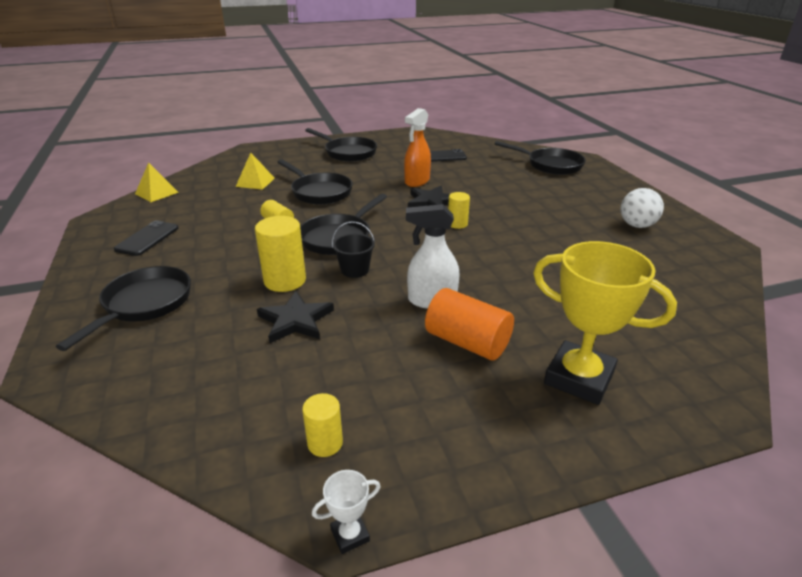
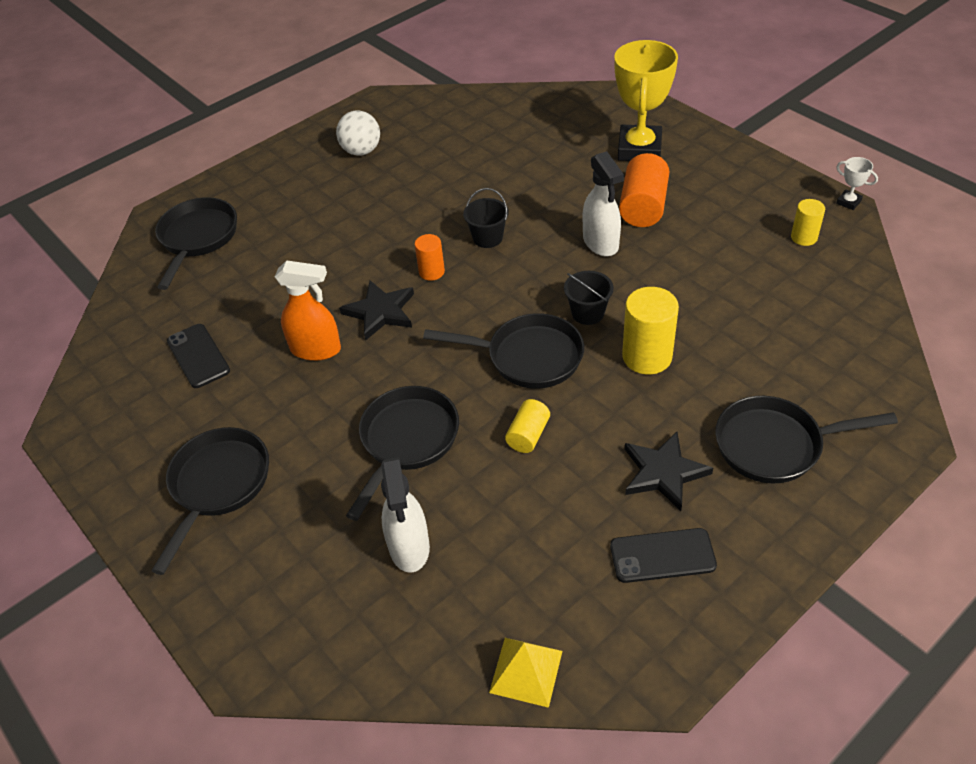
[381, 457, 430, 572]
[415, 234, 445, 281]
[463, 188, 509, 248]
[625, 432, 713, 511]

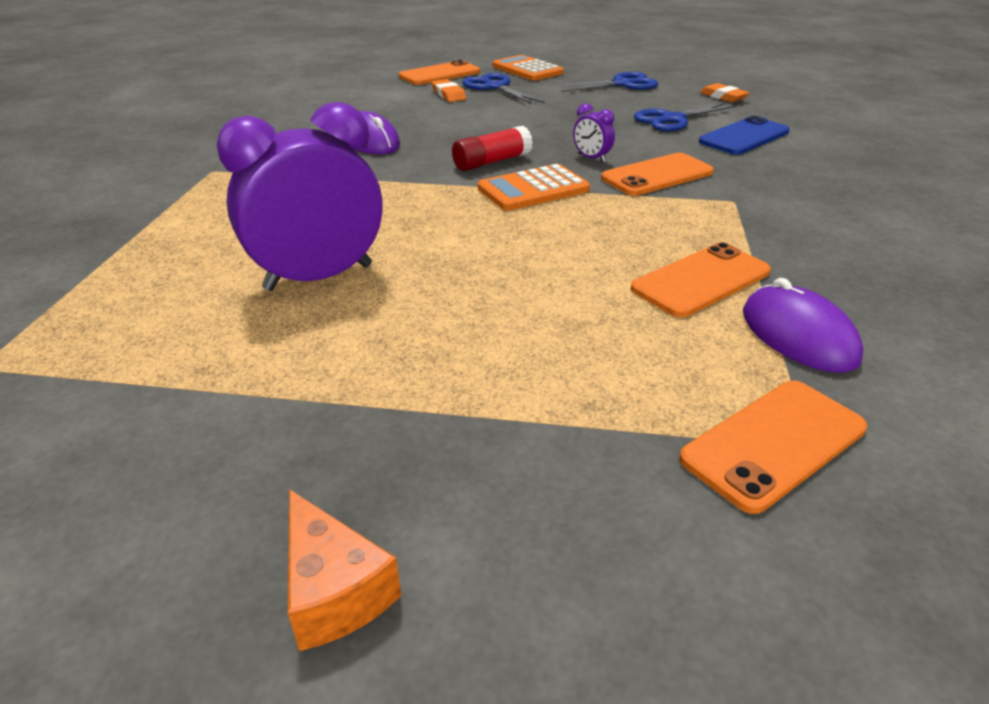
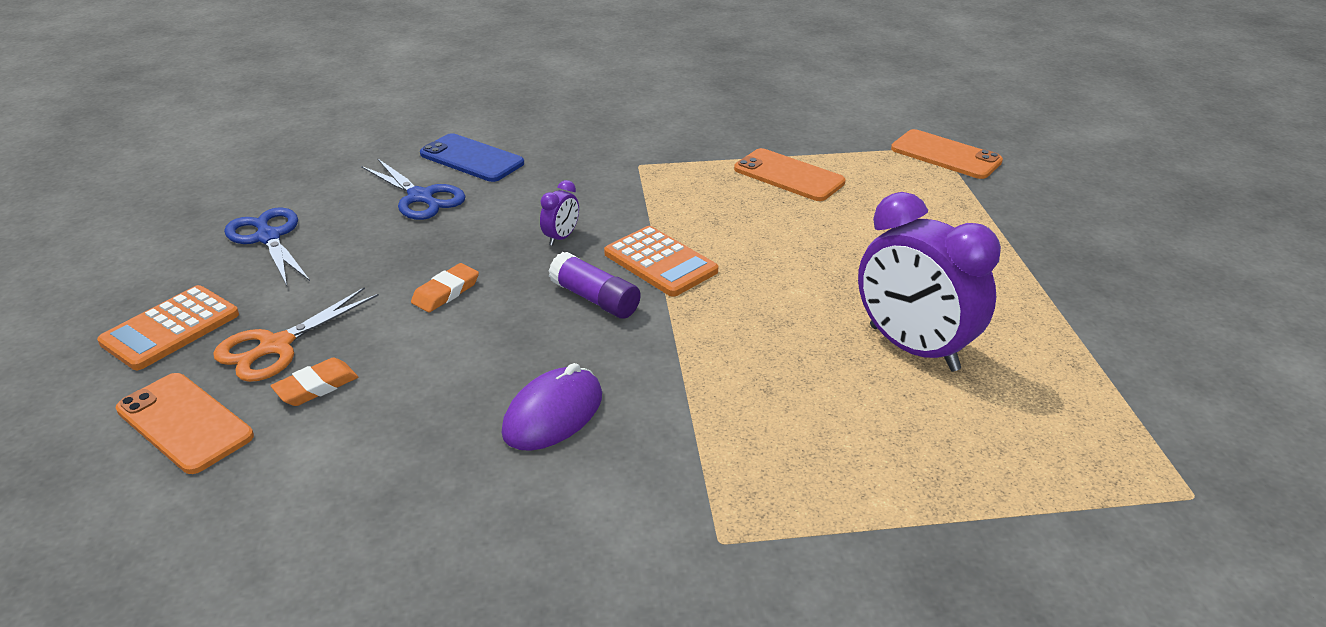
[213, 287, 379, 382]
[411, 263, 479, 312]
[549, 252, 641, 318]
[288, 489, 401, 651] (first image)
[601, 153, 714, 196] (first image)
[743, 278, 864, 373] (first image)

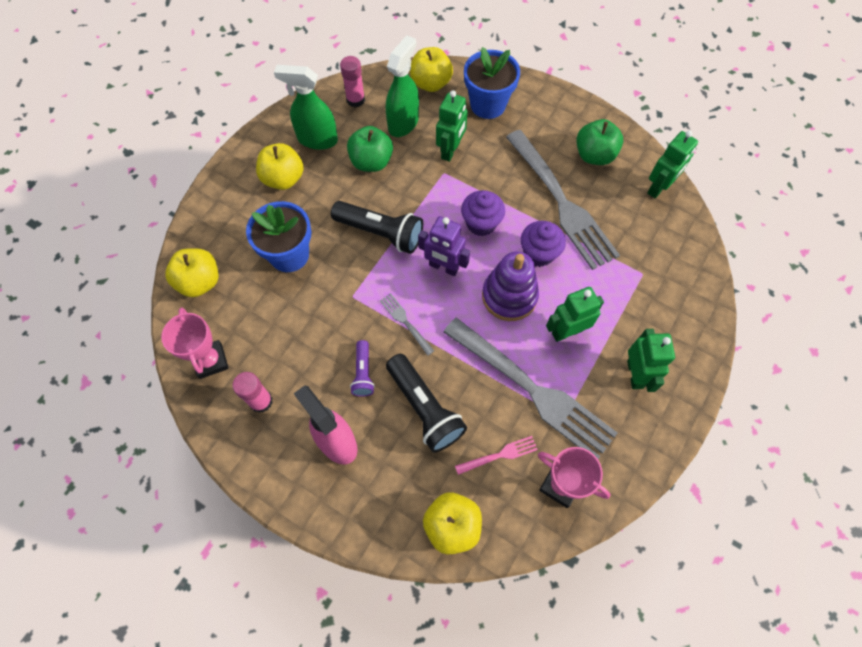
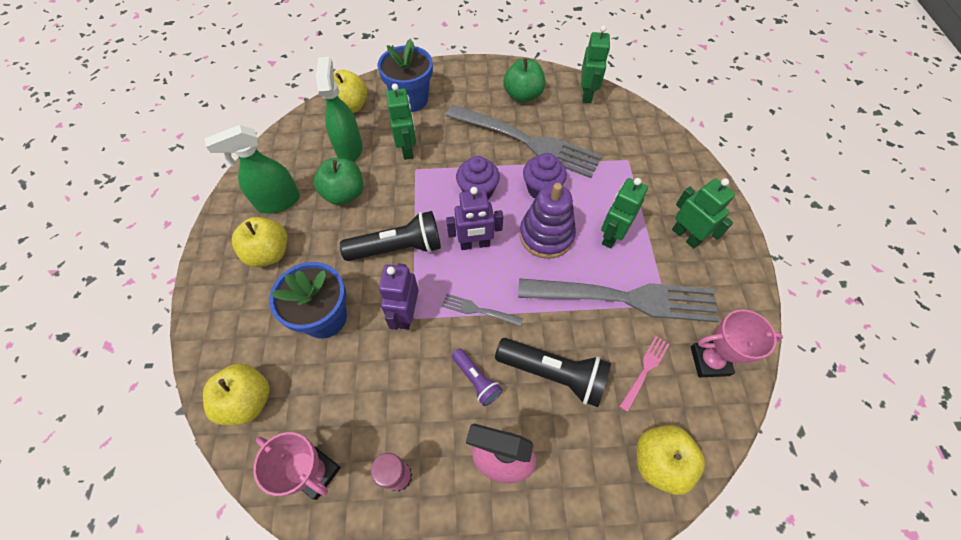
[379, 263, 419, 330]
[340, 56, 365, 107] (first image)

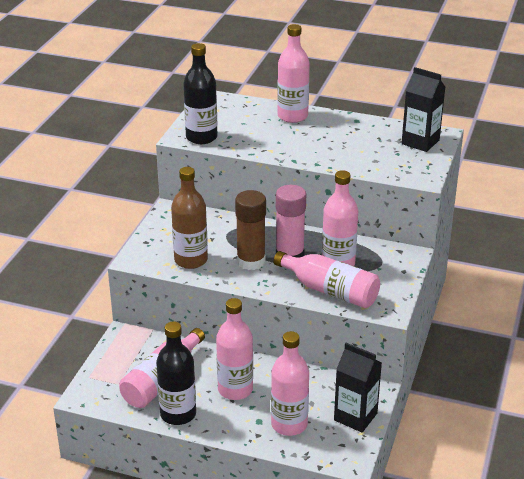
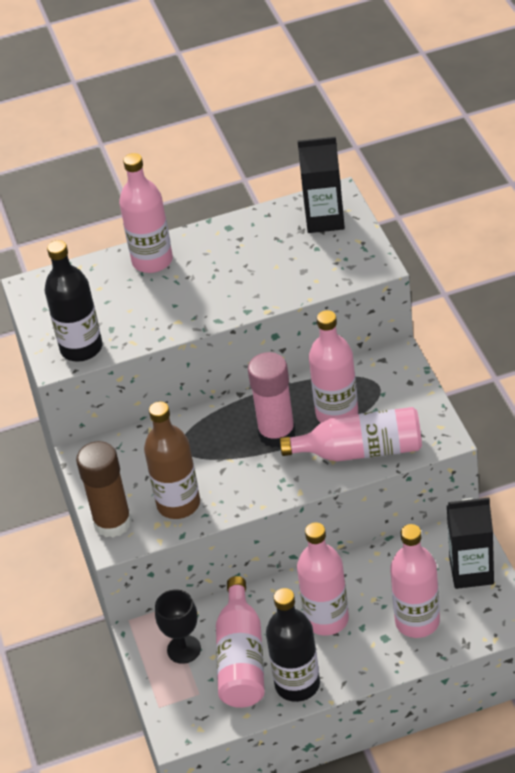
[76, 441, 132, 538]
[155, 589, 201, 664]

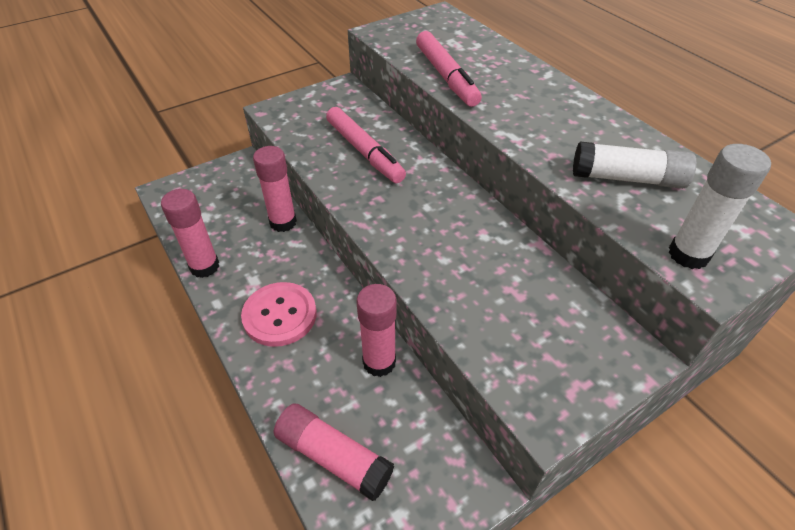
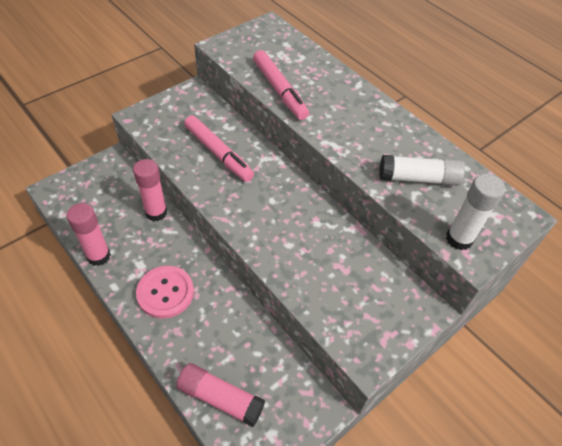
[356, 284, 397, 377] (first image)

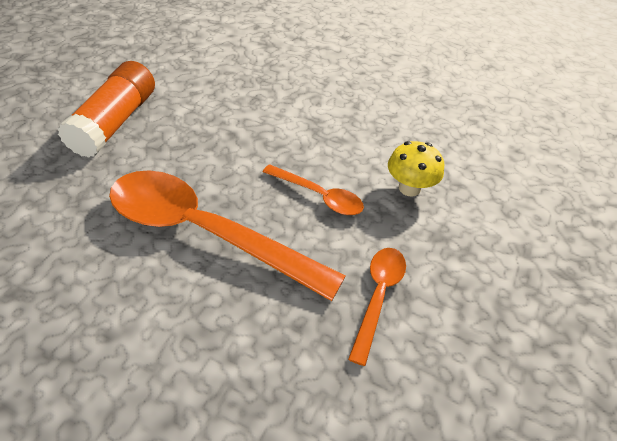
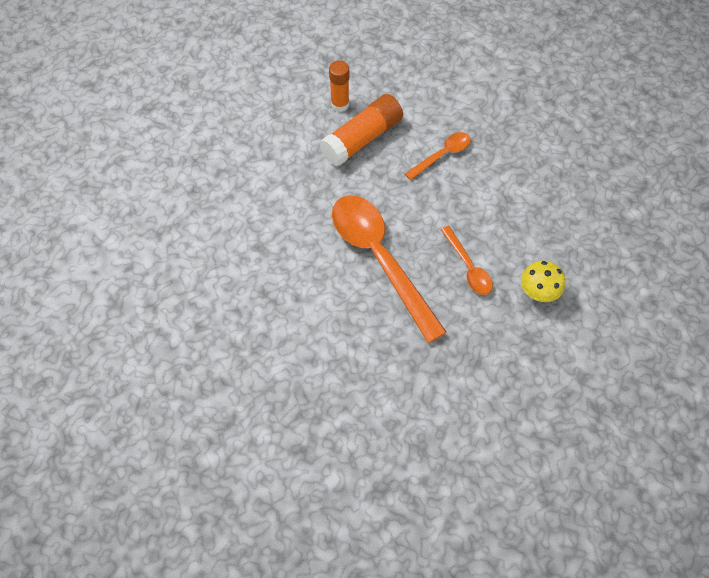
[329, 60, 349, 112]
[405, 132, 471, 180]

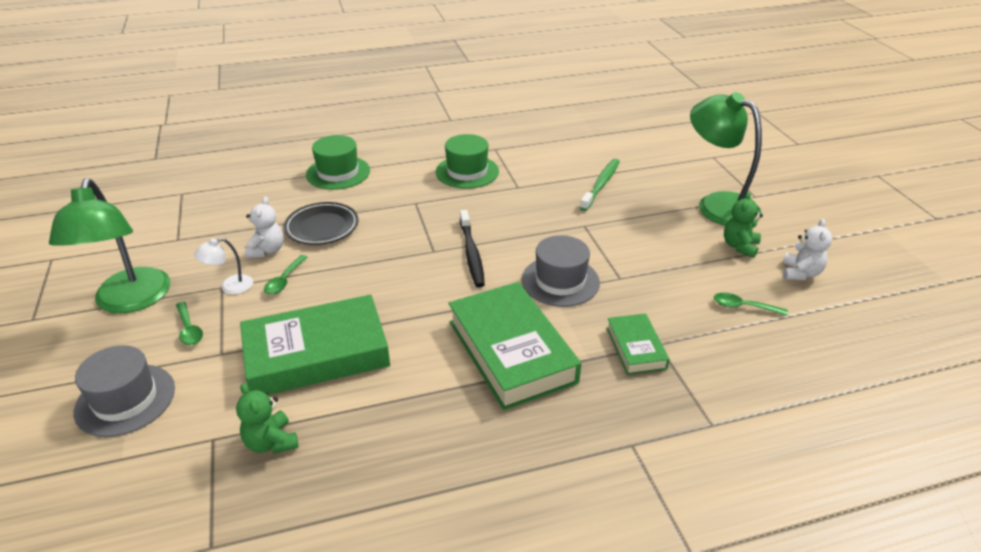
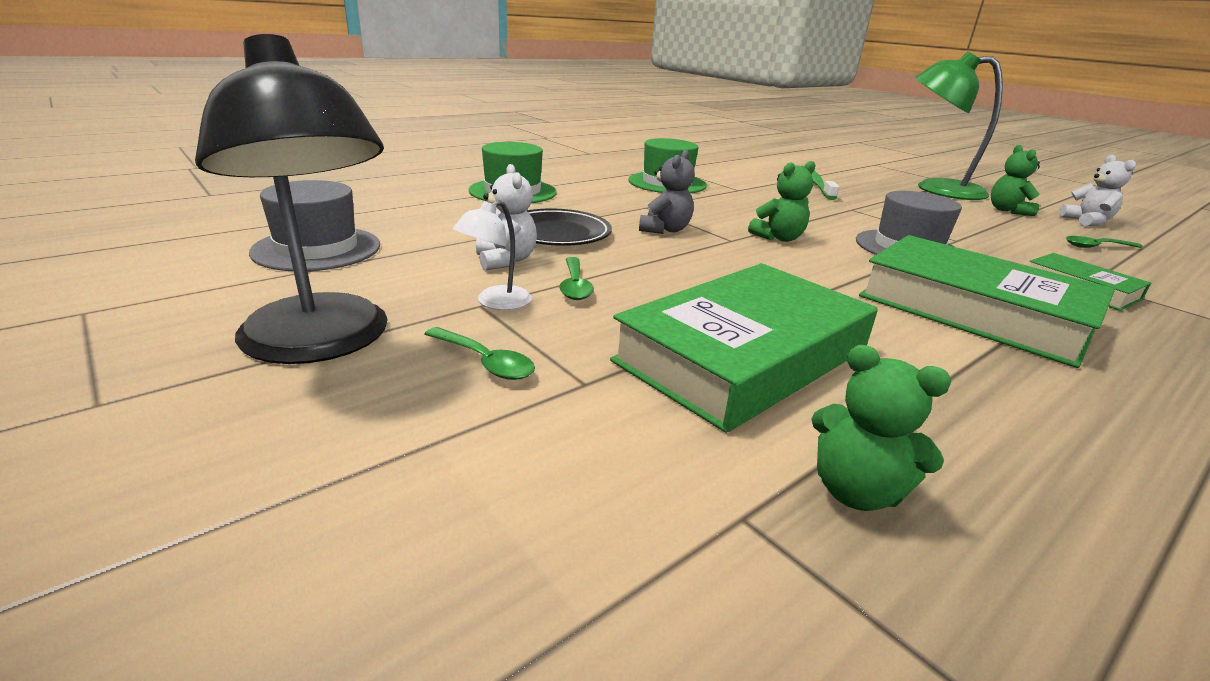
[195, 34, 388, 364]
[249, 180, 380, 271]
[639, 150, 695, 234]
[748, 161, 816, 242]

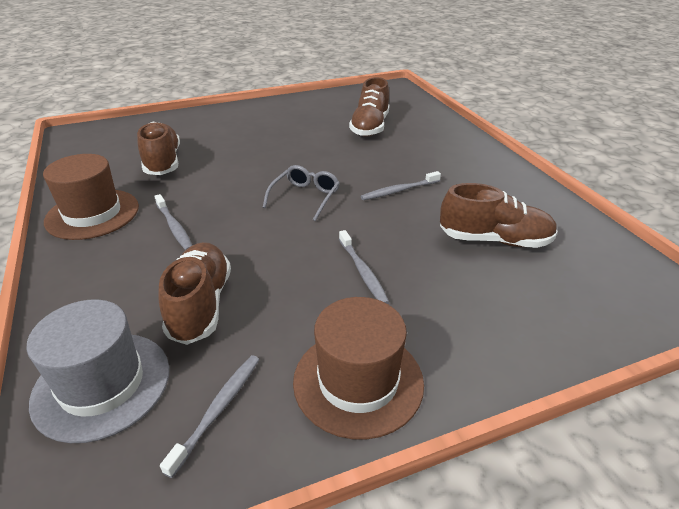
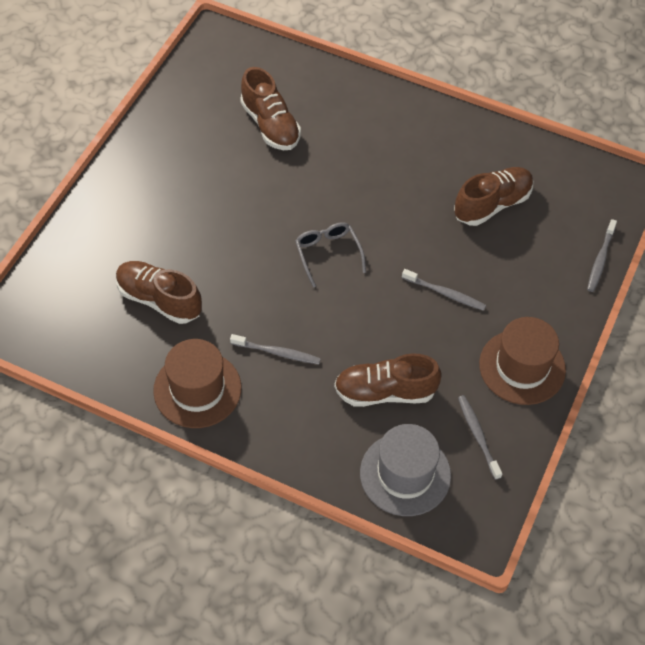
[334, 353, 442, 407]
[587, 219, 617, 292]

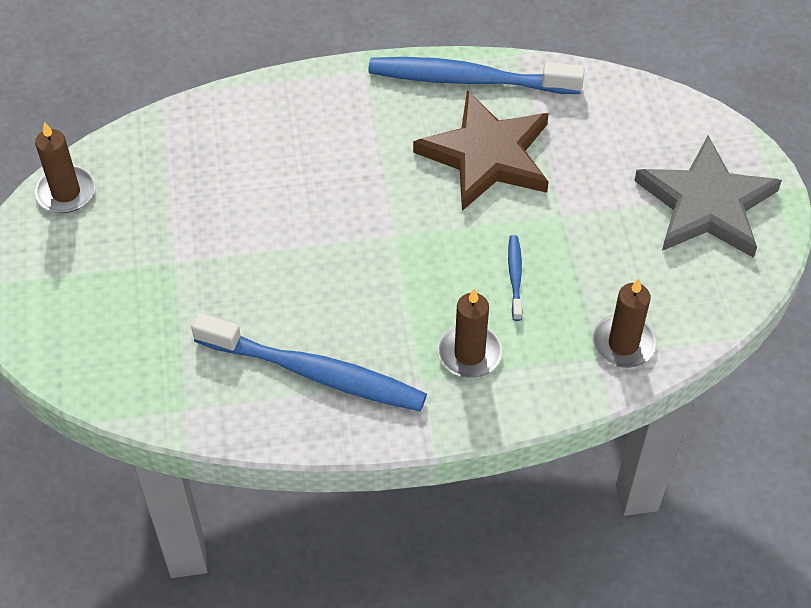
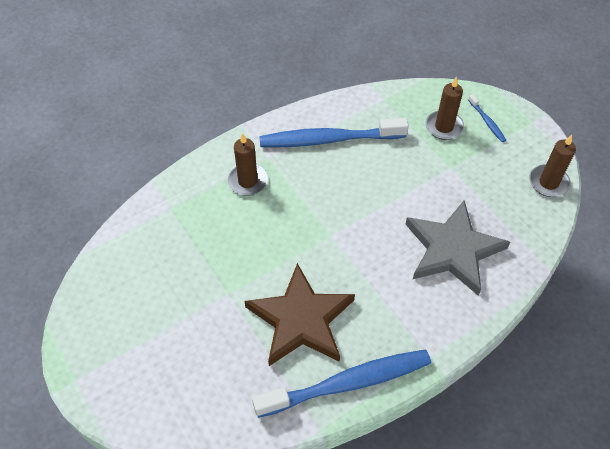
[405, 201, 510, 296]
[426, 77, 464, 140]
[468, 94, 506, 142]

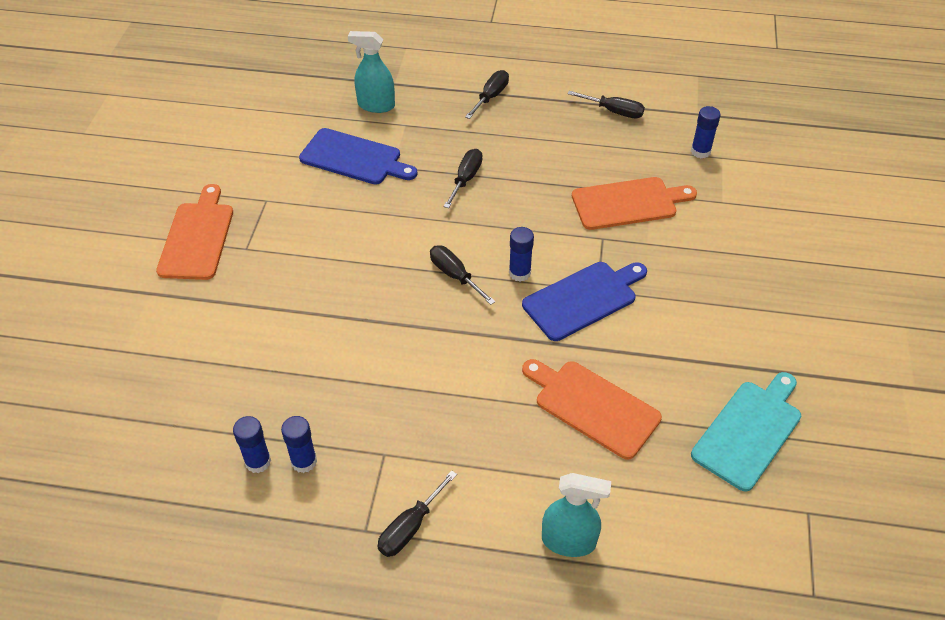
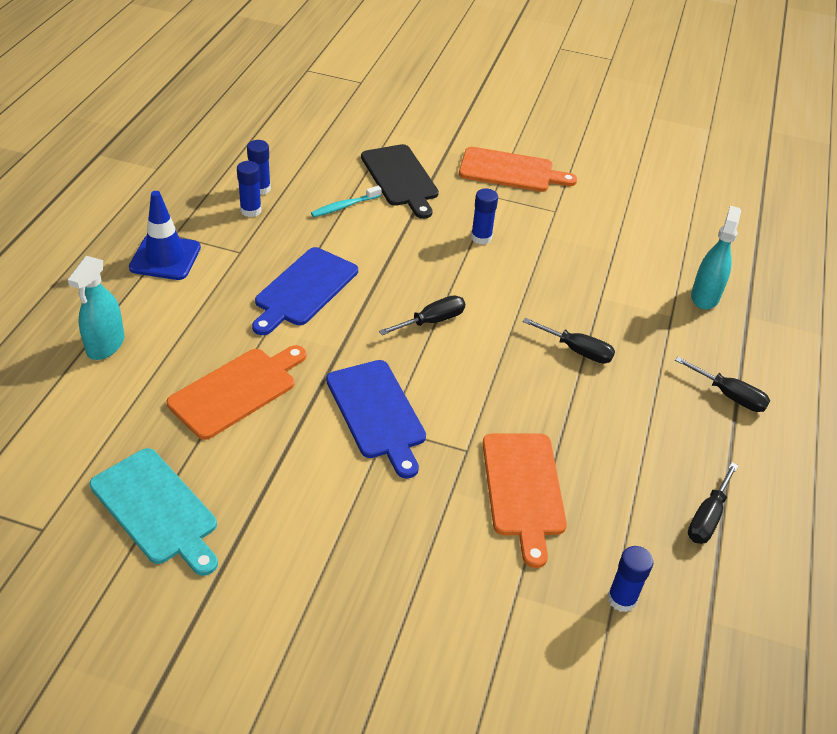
[129, 191, 201, 280]
[252, 247, 358, 335]
[311, 186, 382, 217]
[361, 144, 439, 219]
[471, 189, 498, 245]

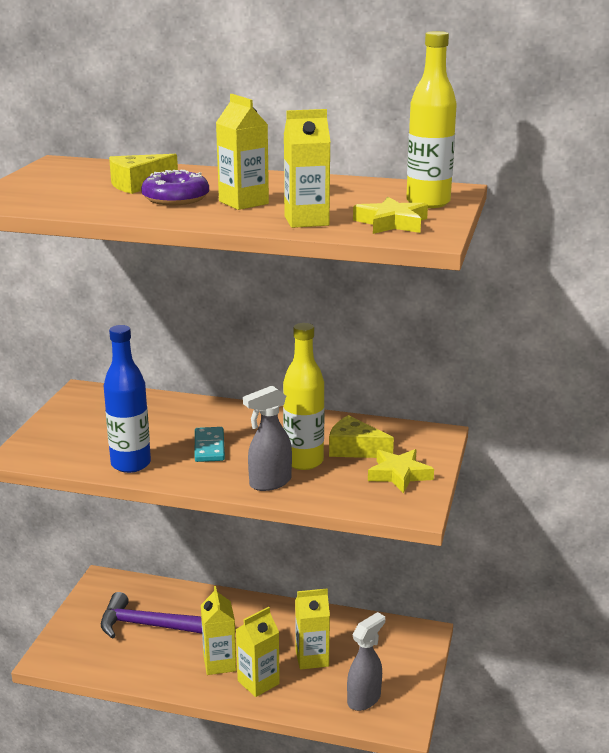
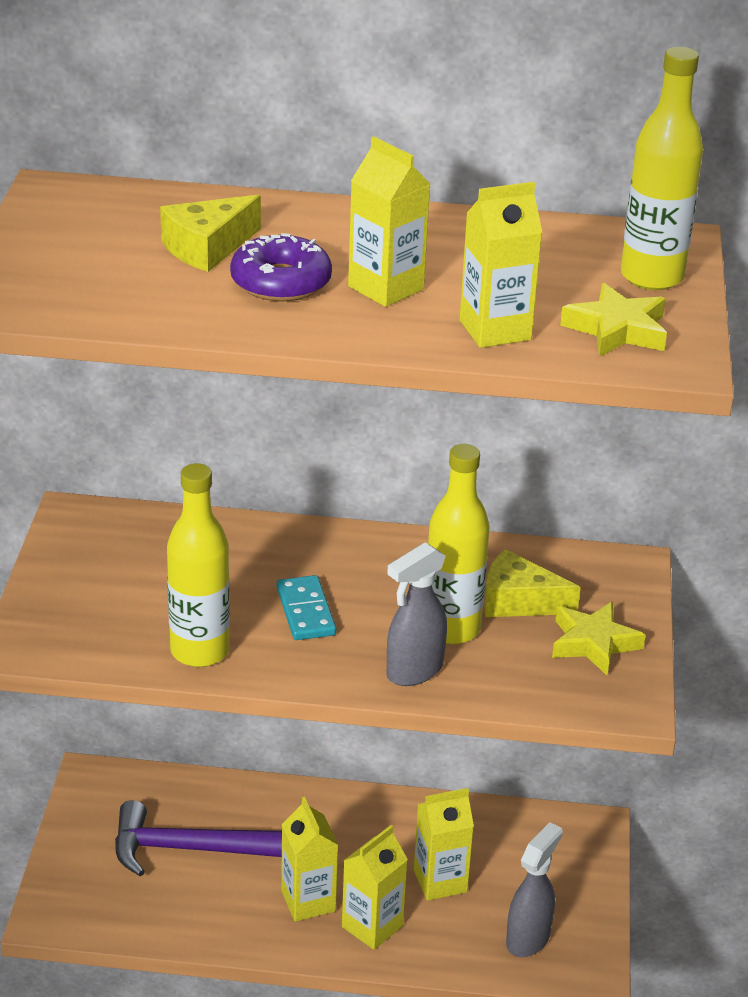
[167, 463, 230, 667]

